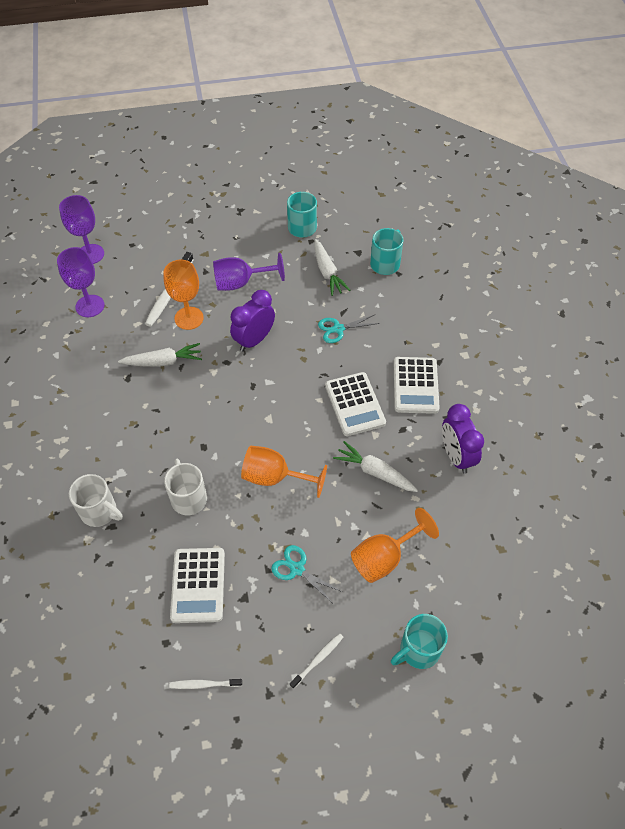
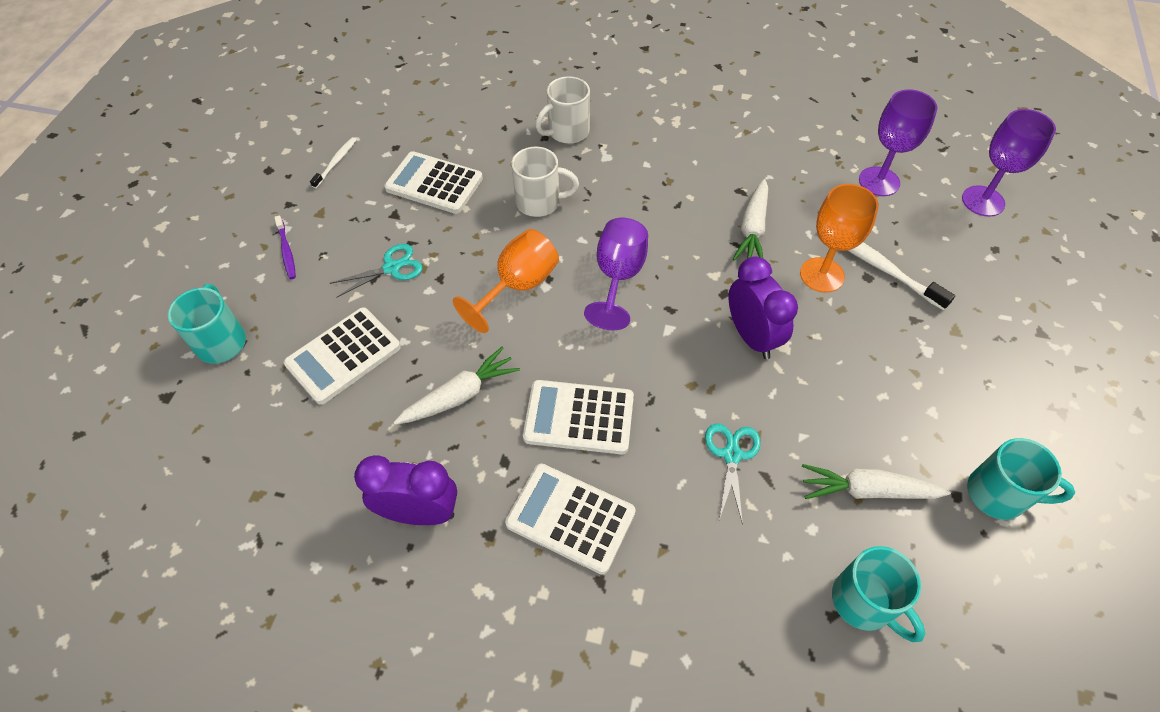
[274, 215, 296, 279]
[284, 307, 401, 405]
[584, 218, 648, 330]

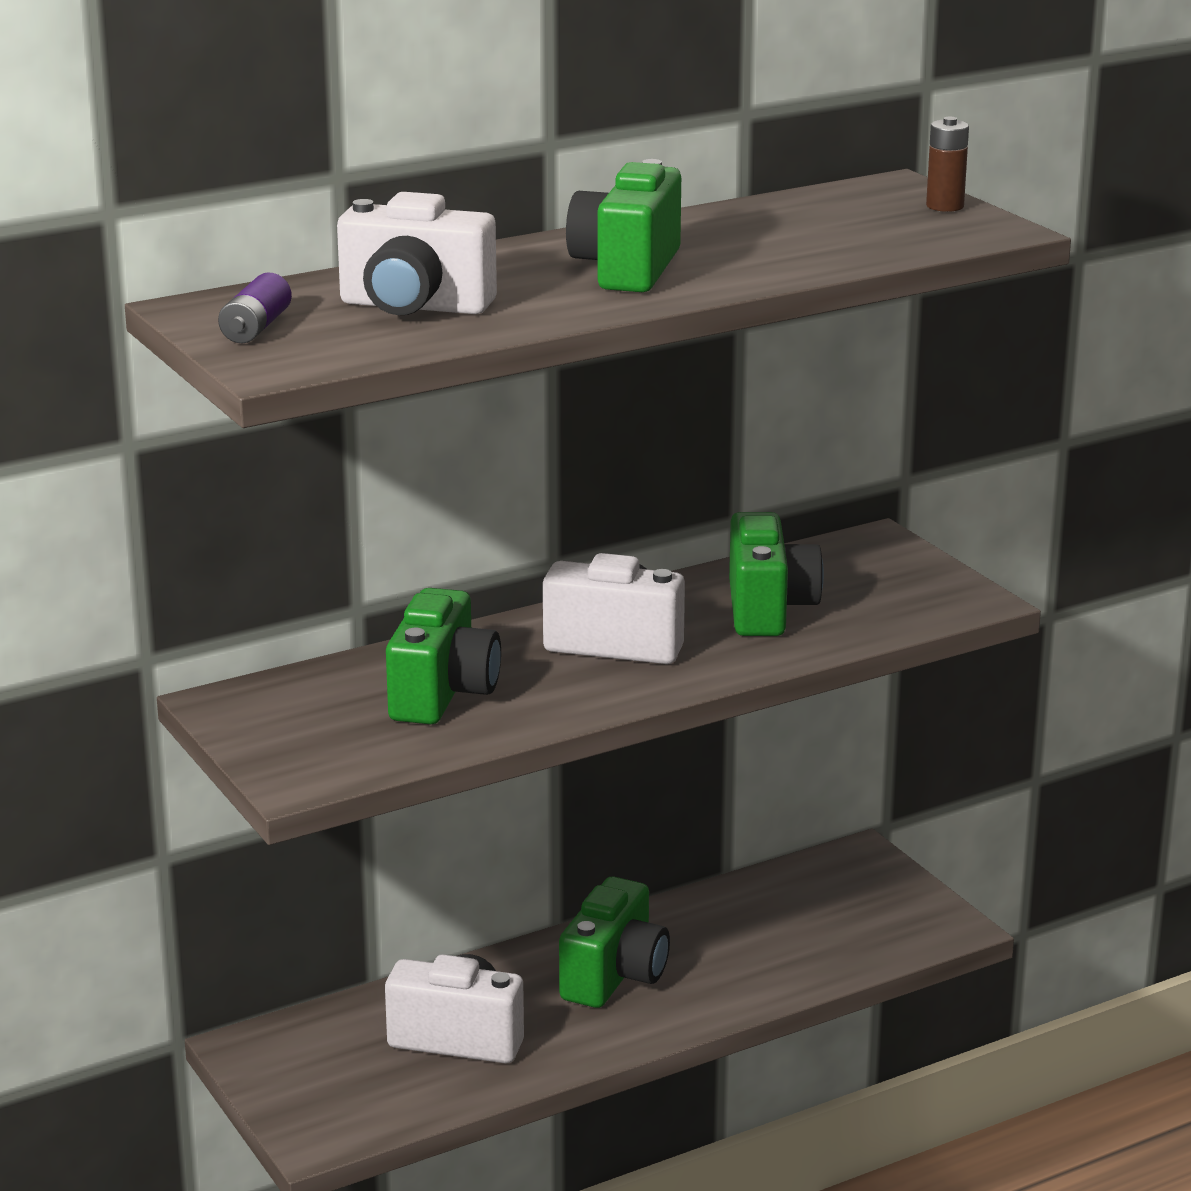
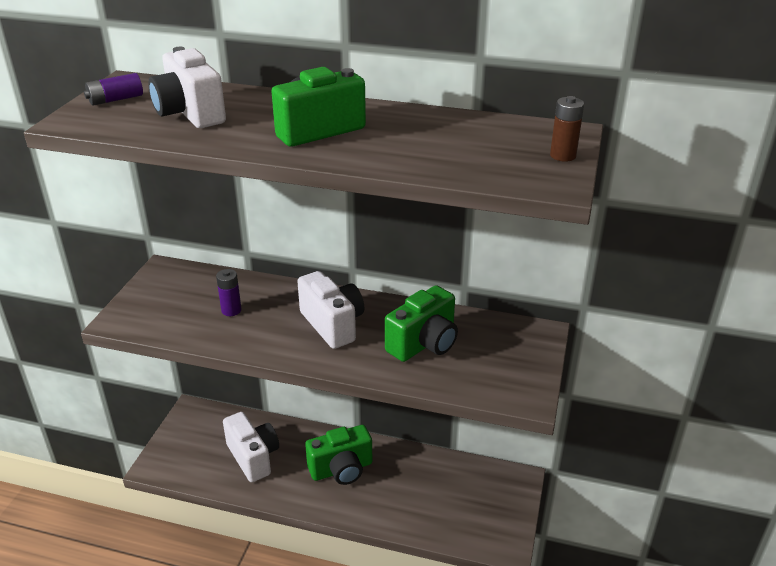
[216, 269, 241, 316]

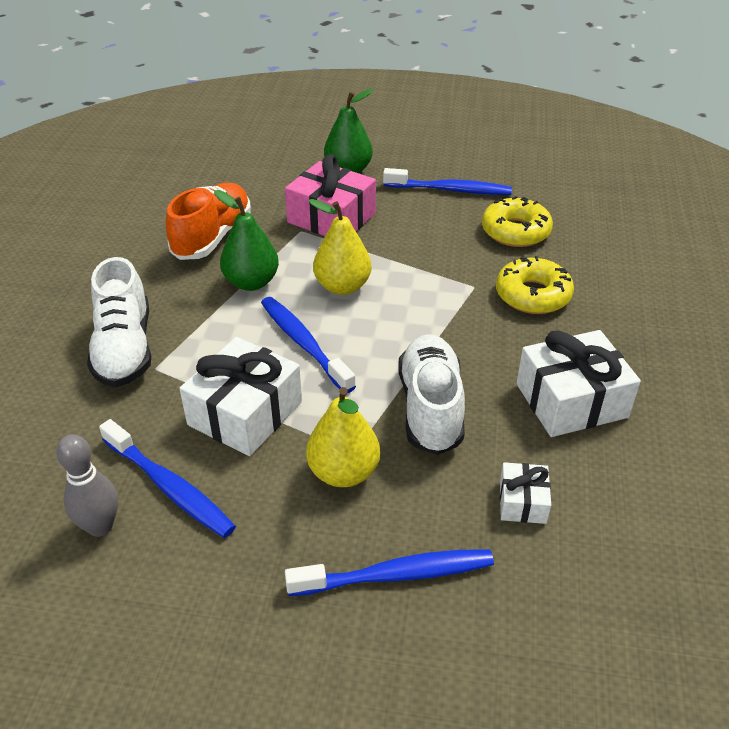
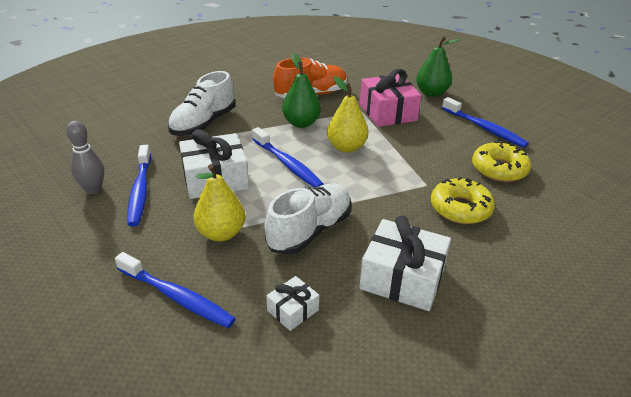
[252, 127, 324, 187]

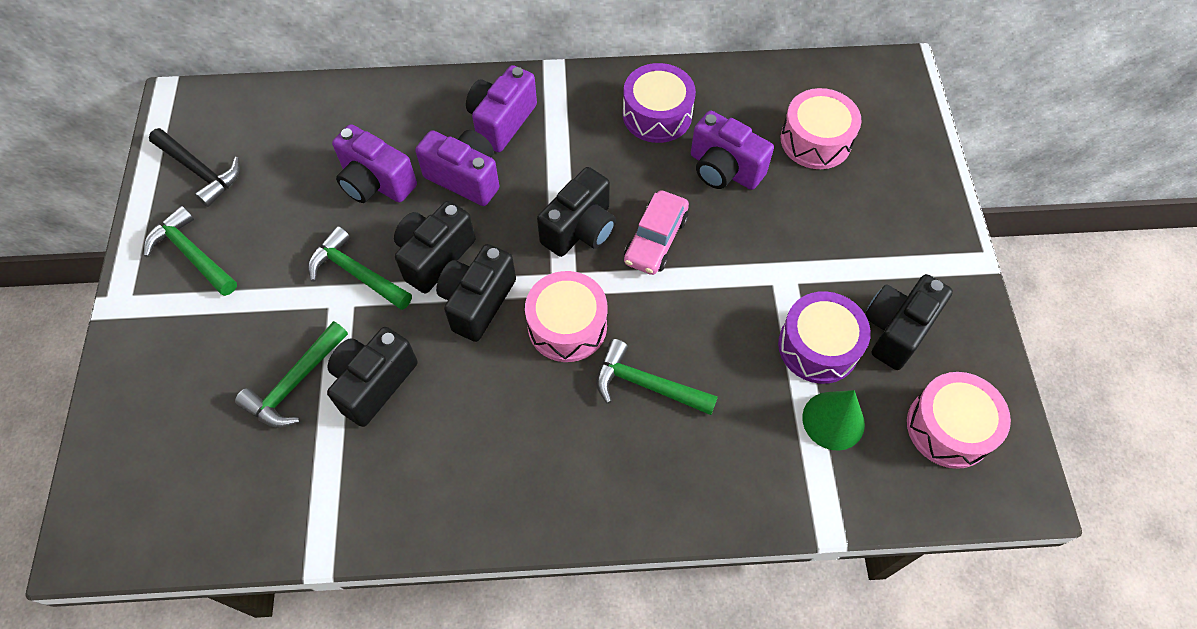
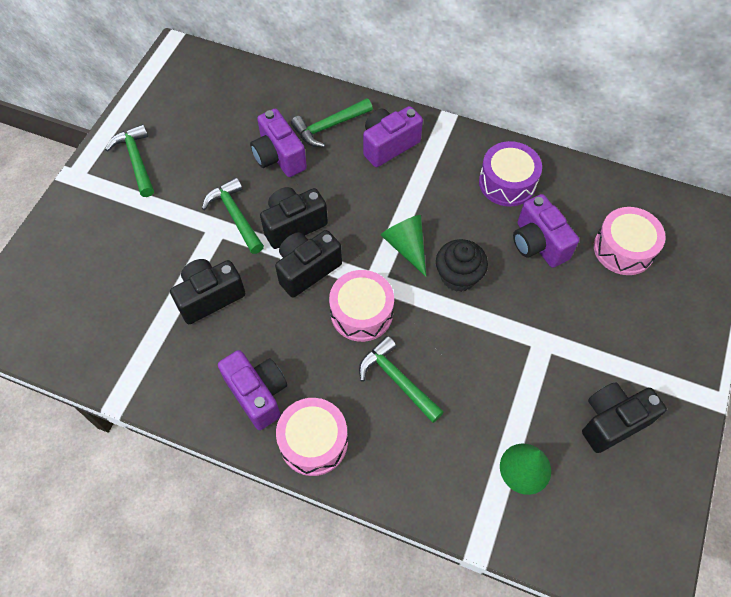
[218, 350, 287, 430]
[276, 398, 348, 476]
[291, 98, 373, 147]
[381, 215, 426, 277]
[436, 239, 488, 292]
[149, 128, 240, 207] (first image)
[778, 291, 871, 384] (first image)

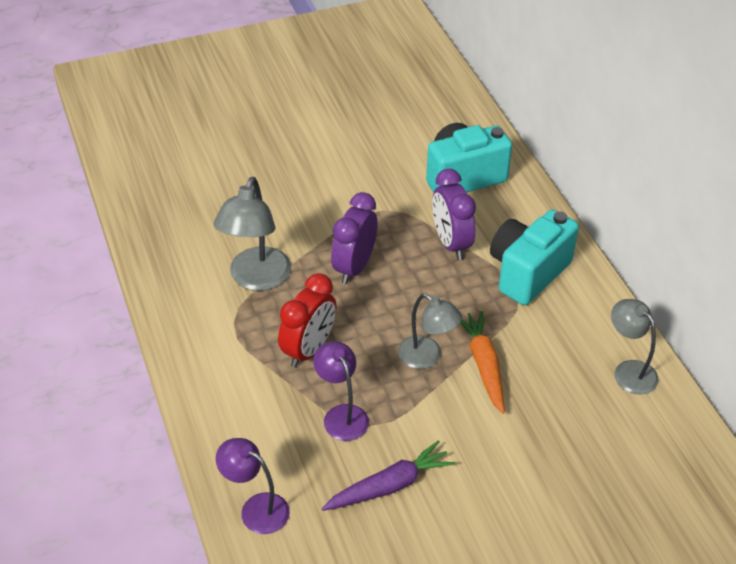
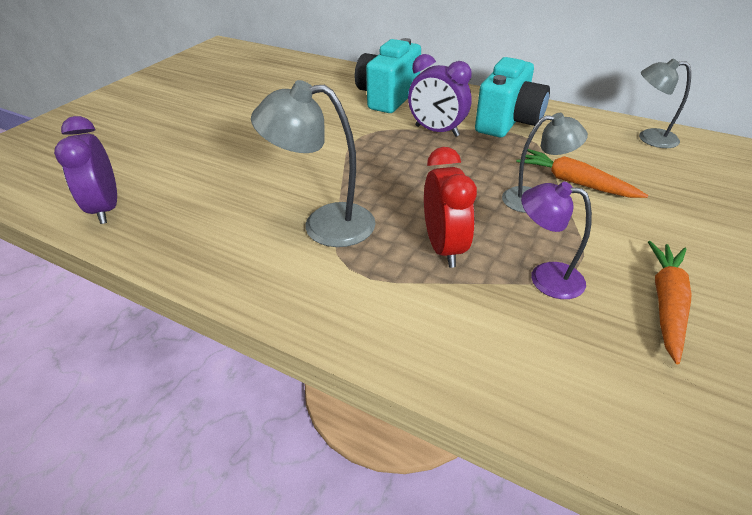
[54, 116, 117, 224]
[251, 80, 375, 247]
[475, 57, 550, 137]
[648, 241, 692, 364]
[216, 438, 290, 534] (first image)

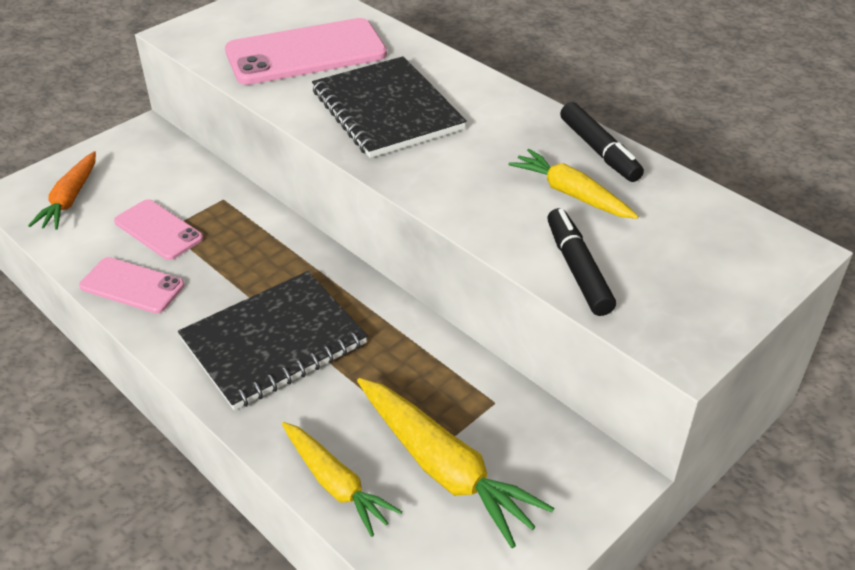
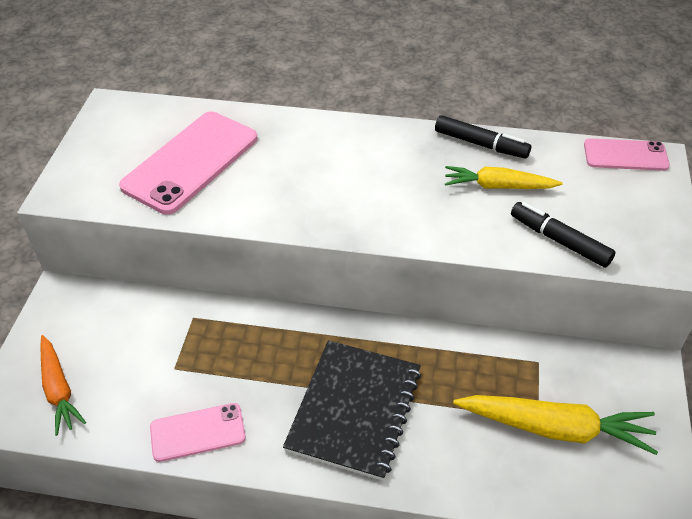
[584, 138, 670, 171]
[282, 422, 402, 537] (first image)
[312, 56, 467, 158] (first image)

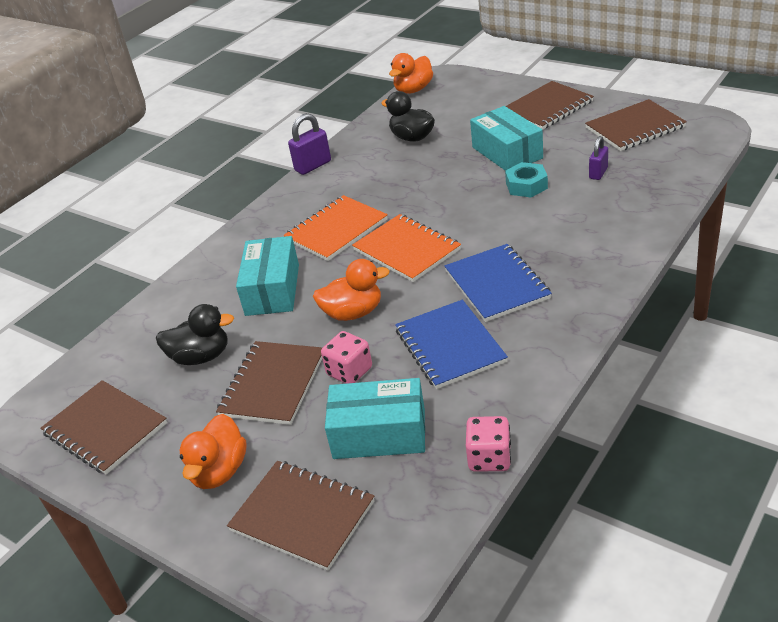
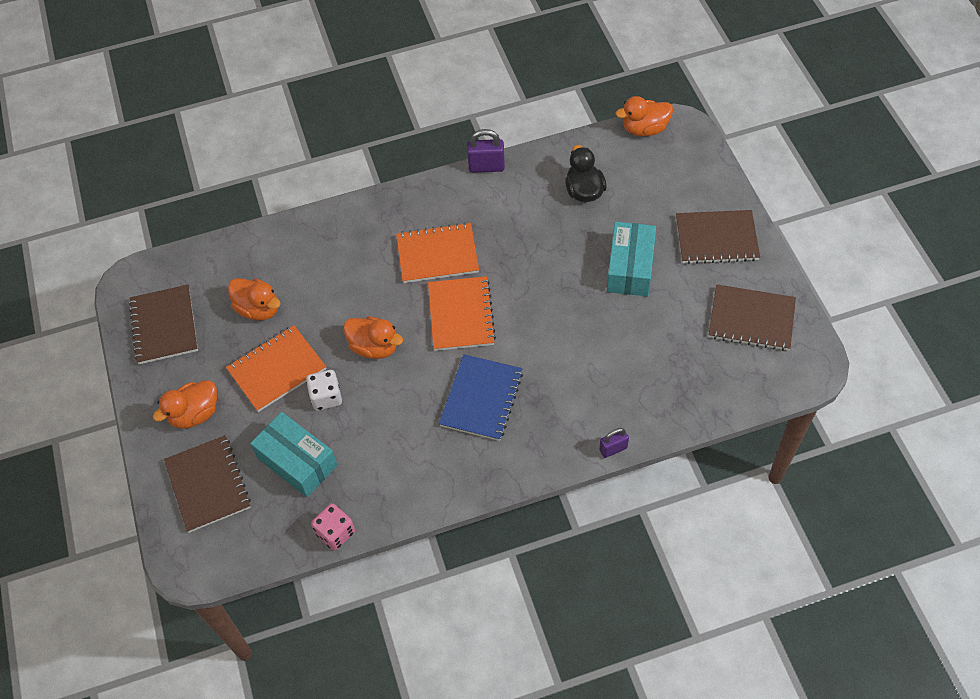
[226, 325, 326, 412]
[228, 278, 281, 321]
[306, 370, 342, 411]
[599, 428, 629, 458]
[236, 236, 299, 316] (first image)
[395, 300, 508, 389] (first image)
[505, 162, 548, 198] (first image)

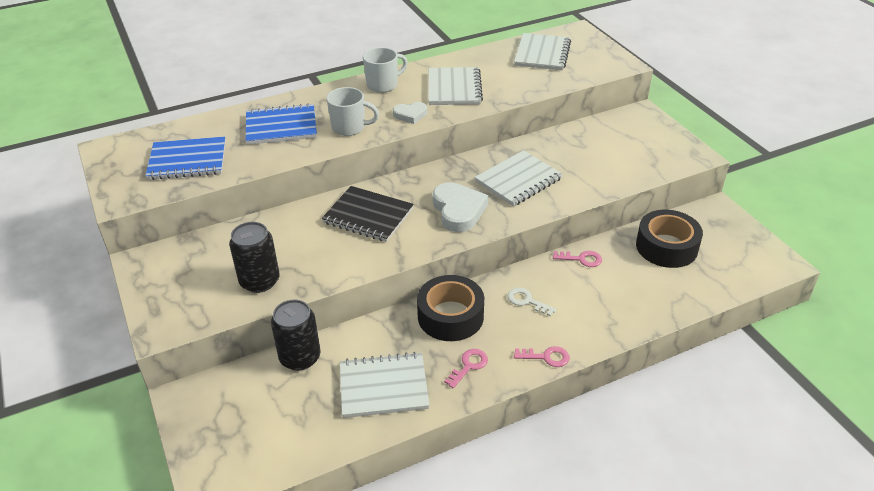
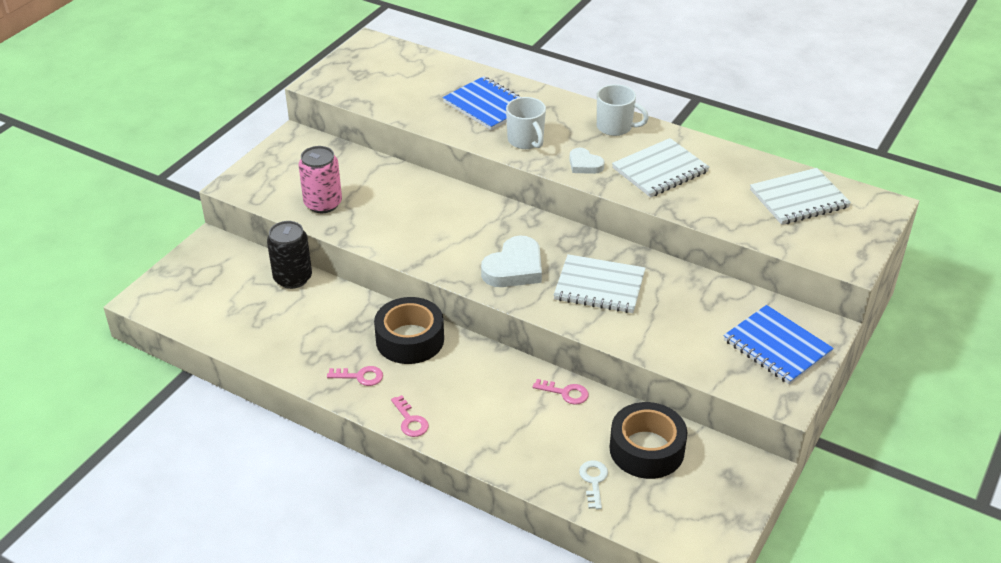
[299, 146, 342, 213]
[533, 379, 589, 405]
[579, 460, 608, 509]
[723, 305, 834, 385]
[322, 186, 414, 242] (first image)
[340, 352, 429, 418] (first image)

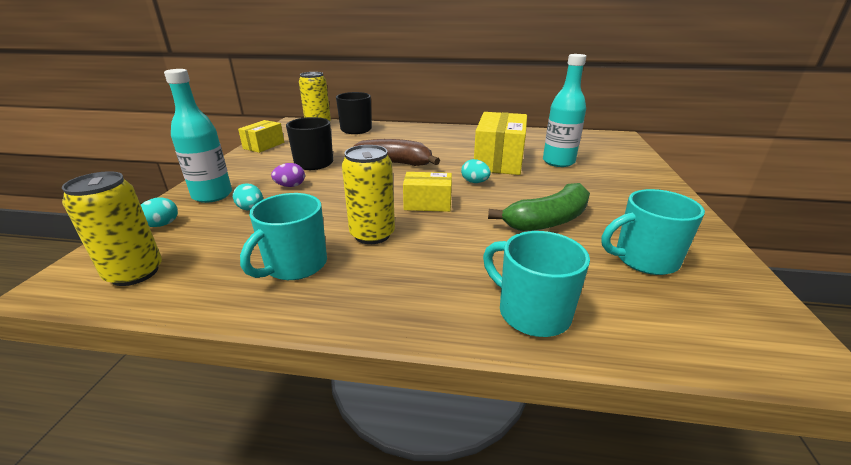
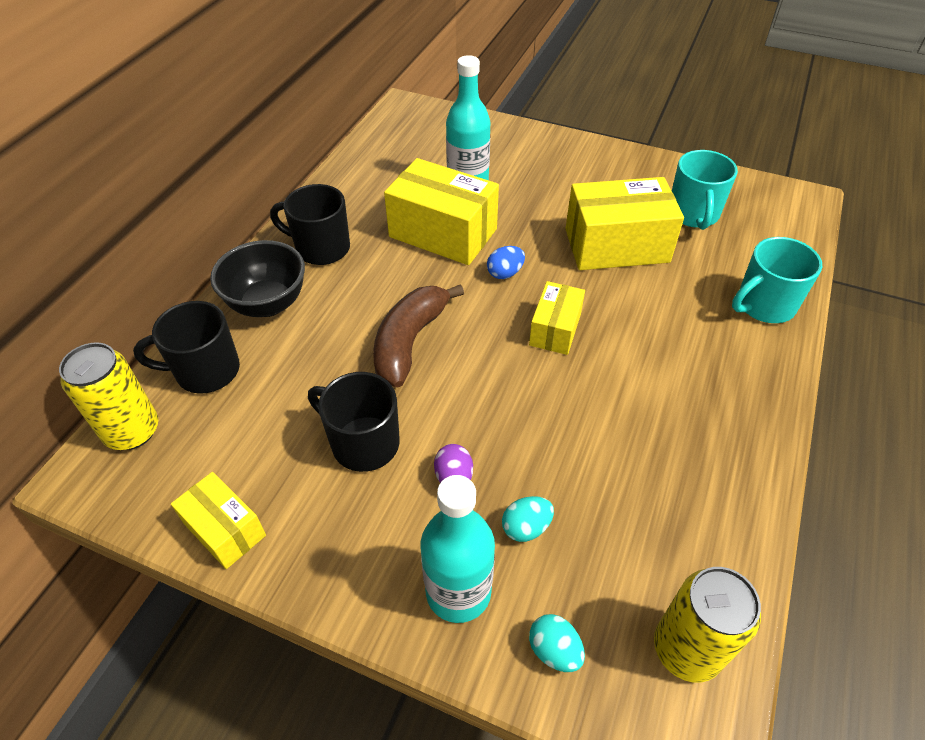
[210, 240, 305, 317]
[270, 184, 350, 265]
[487, 246, 525, 279]
[565, 177, 684, 270]
[240, 193, 327, 280] (first image)
[342, 145, 395, 244] (first image)

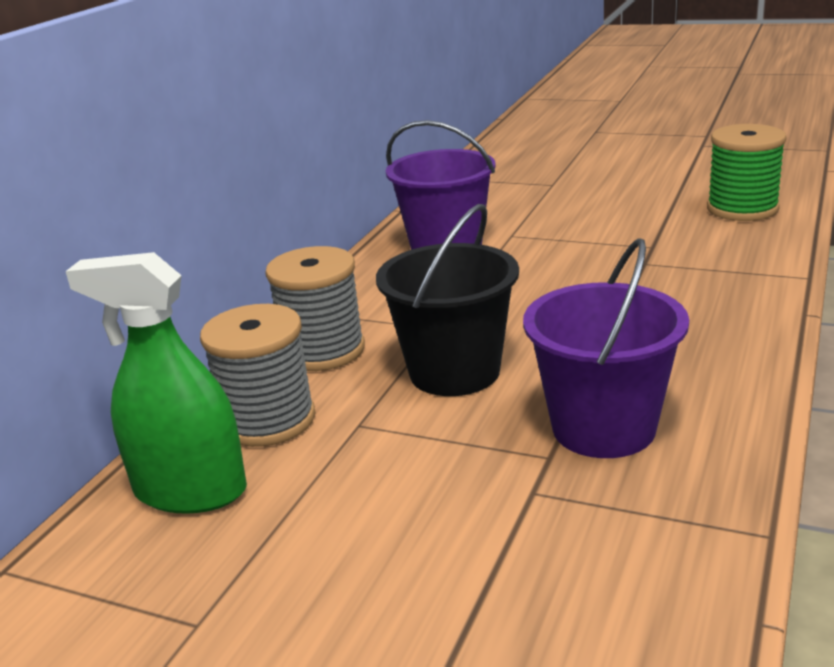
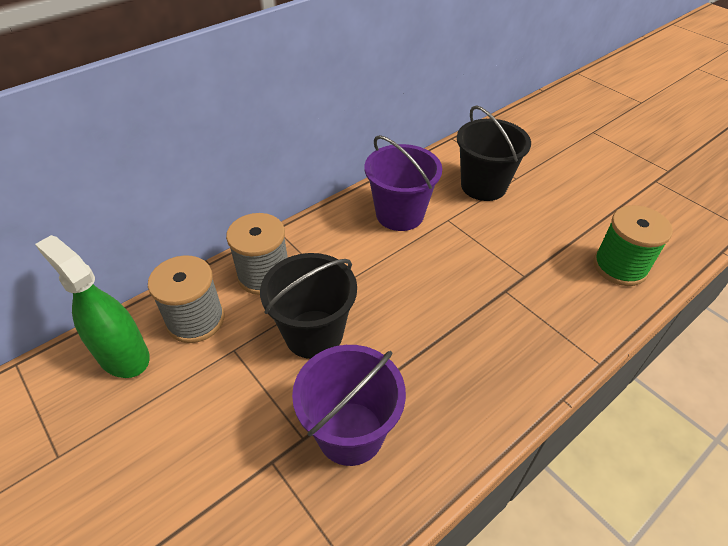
[457, 105, 531, 201]

